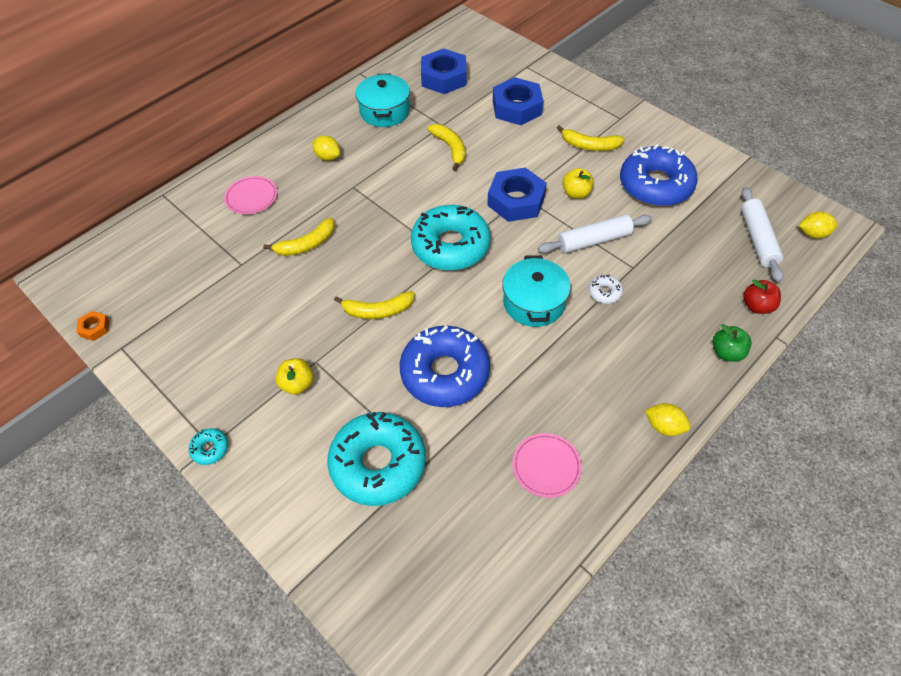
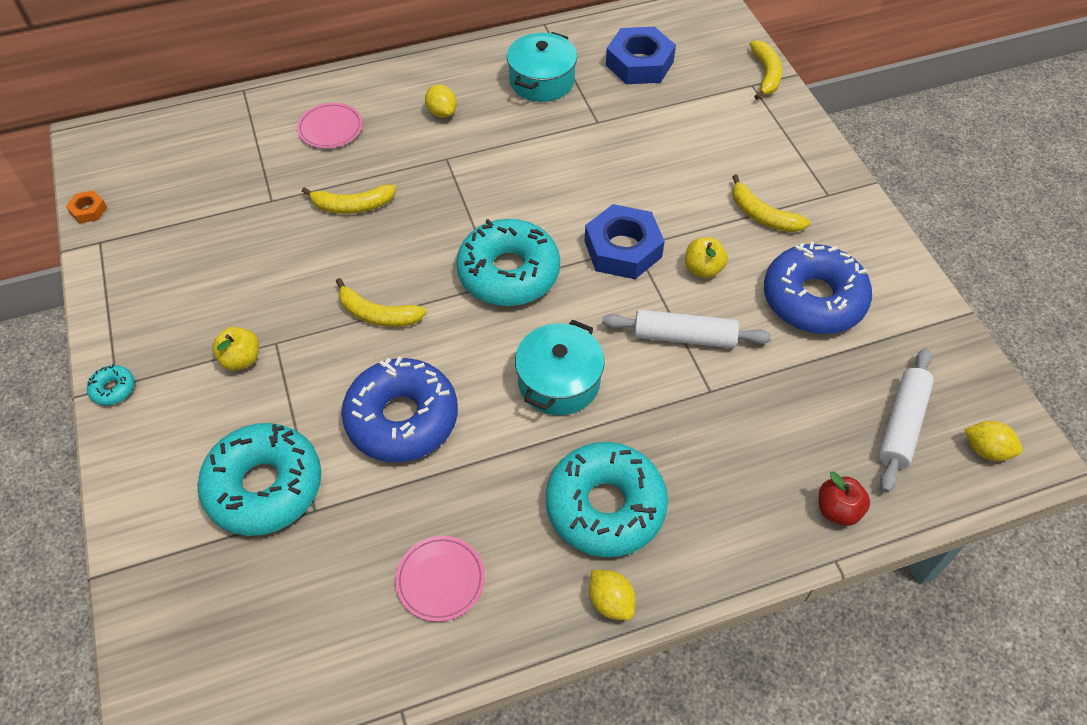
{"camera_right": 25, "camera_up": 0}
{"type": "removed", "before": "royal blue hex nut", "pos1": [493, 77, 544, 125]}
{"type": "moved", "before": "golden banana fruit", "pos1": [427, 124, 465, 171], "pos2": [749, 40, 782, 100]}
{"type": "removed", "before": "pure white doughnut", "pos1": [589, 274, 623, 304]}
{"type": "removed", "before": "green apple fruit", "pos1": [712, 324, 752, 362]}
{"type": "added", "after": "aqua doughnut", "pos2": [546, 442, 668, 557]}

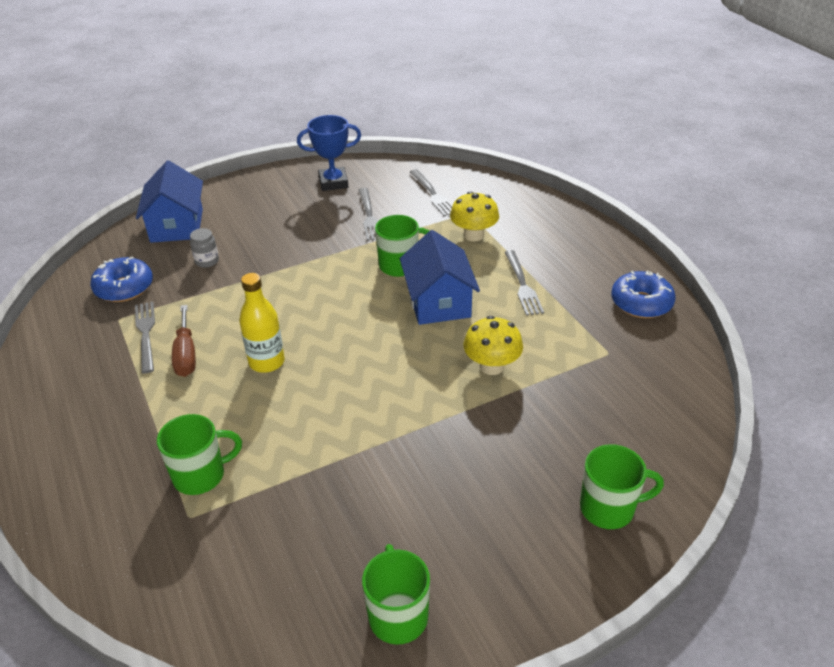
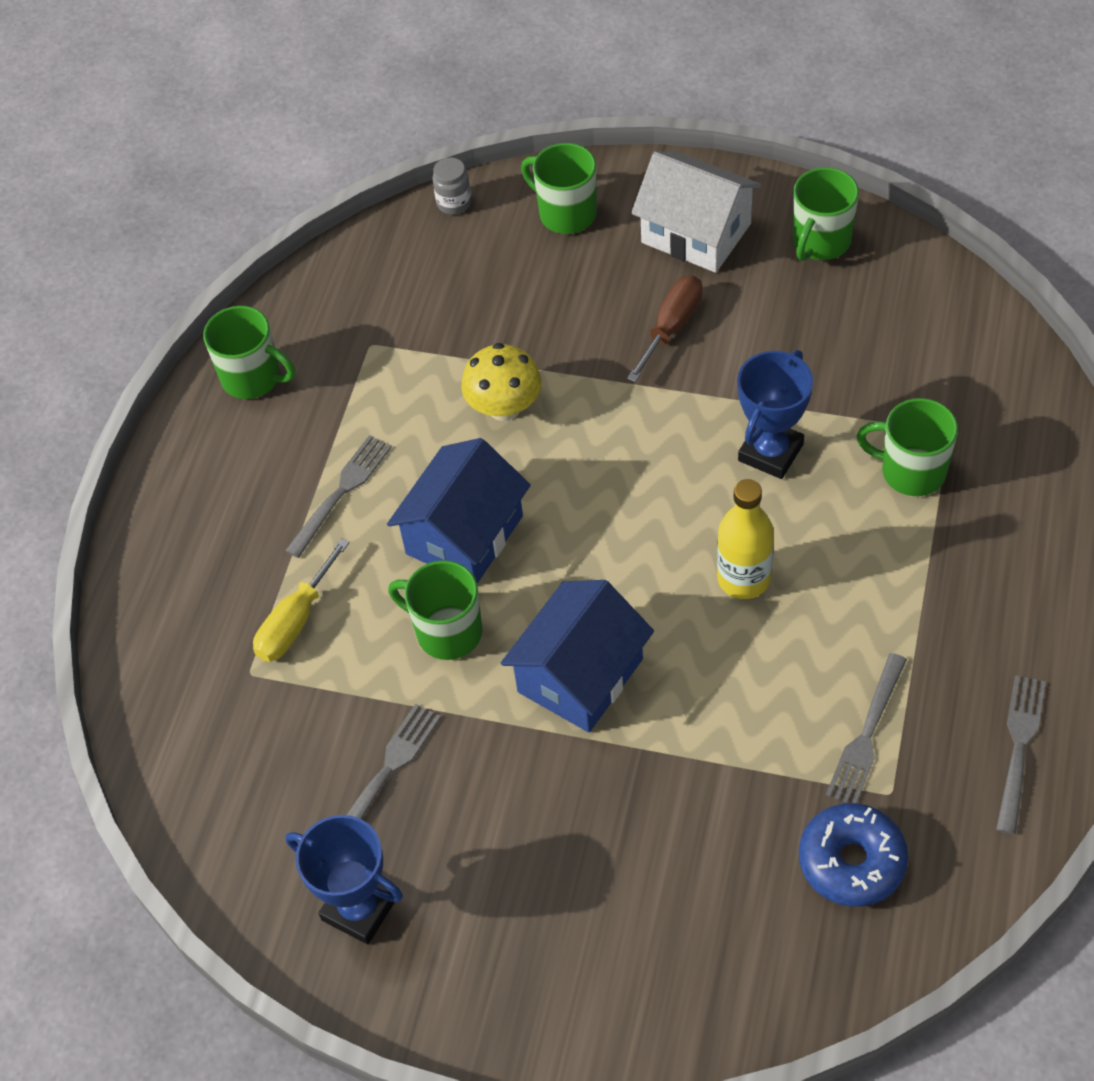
{"camera_right": -135, "camera_up": 15}
{"type": "moved", "before": "royal blue toy house", "pos1": [136, 160, 203, 243], "pos2": [501, 580, 654, 732]}
{"type": "moved", "before": "gray fork", "pos1": [410, 169, 453, 216], "pos2": [996, 675, 1046, 834]}
{"type": "replaced", "before": "golden toadstool", "after": "golden flat screwdriver", "pos1": [450, 191, 499, 241], "pos2": [253, 538, 350, 662]}
{"type": "moved", "before": "gray jam jar", "pos1": [190, 228, 219, 268], "pos2": [432, 158, 471, 215]}
{"type": "replaced", "before": "royal blue doughnut", "after": "green coffee mug", "pos1": [611, 271, 676, 318], "pos2": [203, 306, 295, 399]}
{"type": "moved", "before": "russet flat screwdriver", "pos1": [172, 305, 196, 377], "pos2": [627, 276, 703, 382]}
{"type": "added", "after": "pure white toy house", "pos2": [631, 152, 761, 273]}
{"type": "added", "after": "royal blue award cup", "pos2": [737, 350, 813, 479]}

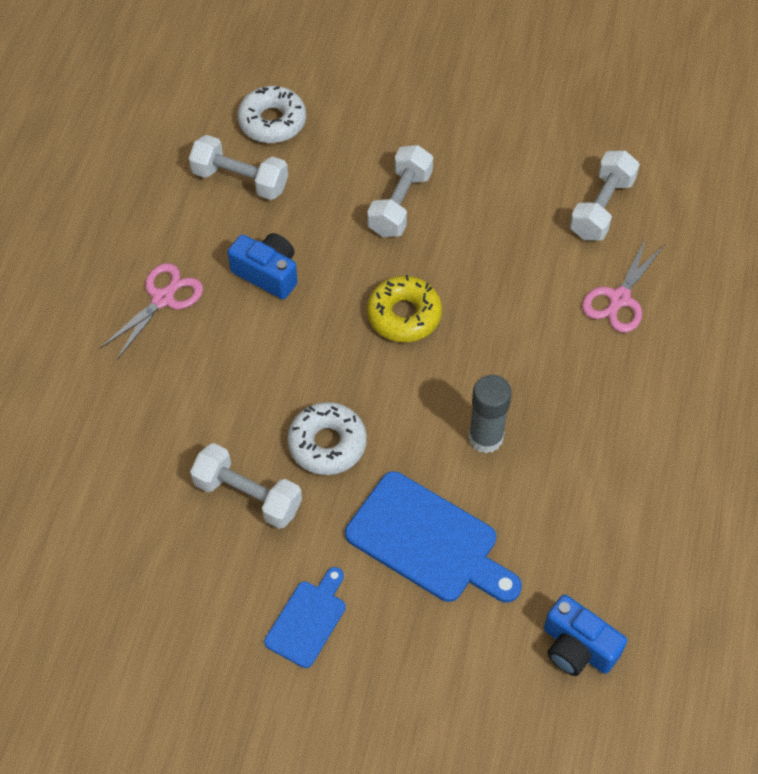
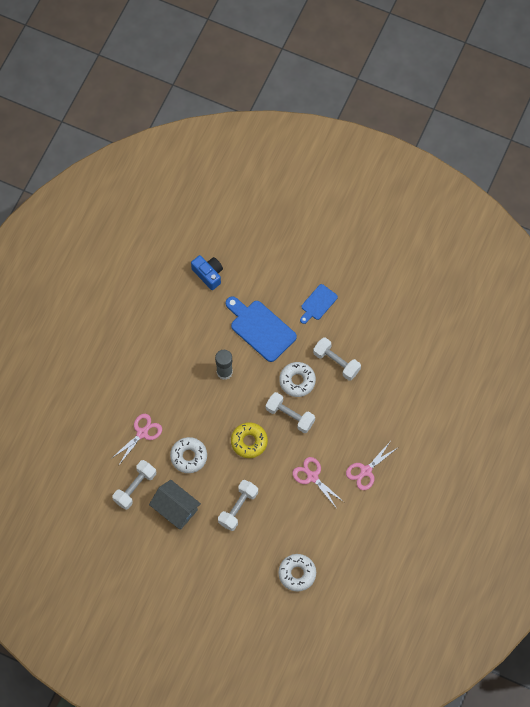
{"camera_right": -170, "camera_up": 10}
{"type": "moved", "before": "pure white hand weight", "pos1": [189, 135, 288, 200], "pos2": [266, 392, 315, 433]}
{"type": "replaced", "before": "royal blue photo camera", "after": "pink scissors", "pos1": [228, 233, 298, 299], "pos2": [292, 457, 344, 509]}
{"type": "added", "after": "pure white doughnut", "pos2": [170, 437, 207, 473]}
{"type": "added", "after": "gray toy house", "pos2": [149, 480, 201, 530]}

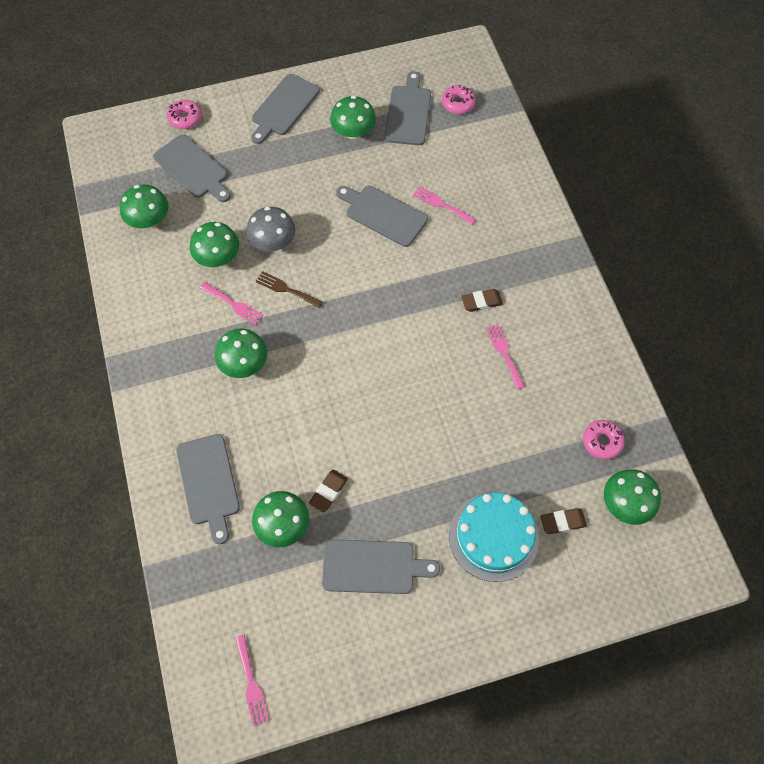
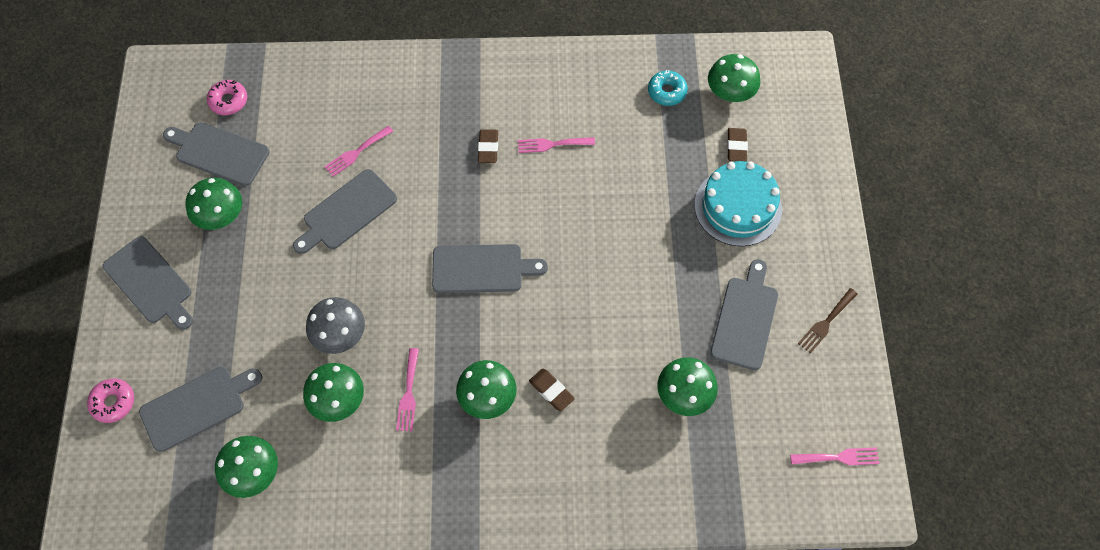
{"camera_right": -75, "camera_up": 0}
{"type": "moved", "before": "russet fork", "pos1": [256, 271, 323, 308], "pos2": [798, 288, 857, 353]}
{"type": "turned", "before": "pink fork", "pos1": [200, 282, 264, 325], "pos2": [396, 348, 419, 432], "turn": 135}
{"type": "recoloured", "before": "pink doughnut", "after": "aqua doughnut", "pos1": [583, 420, 625, 460], "pos2": [648, 70, 688, 106]}
{"type": "moved", "before": "gray cutting board", "pos1": [176, 434, 240, 544], "pos2": [432, 244, 548, 293]}
{"type": "moved", "before": "russet eraser", "pos1": [309, 470, 348, 512], "pos2": [529, 369, 575, 411]}

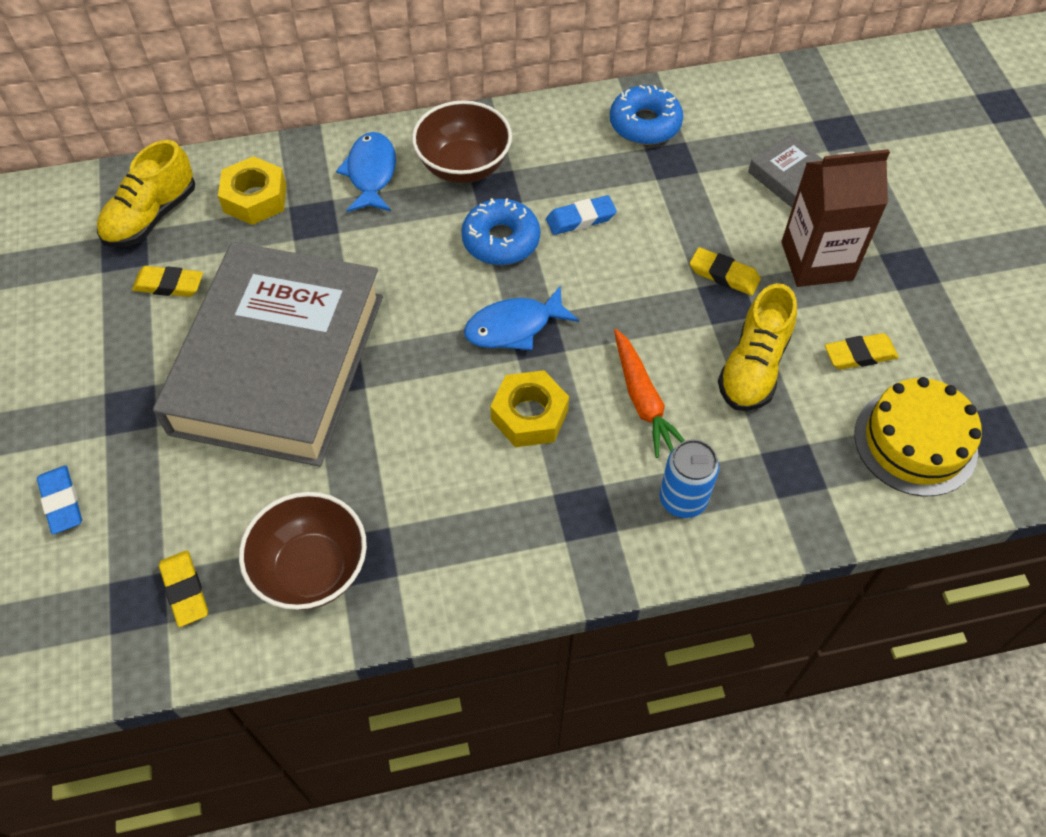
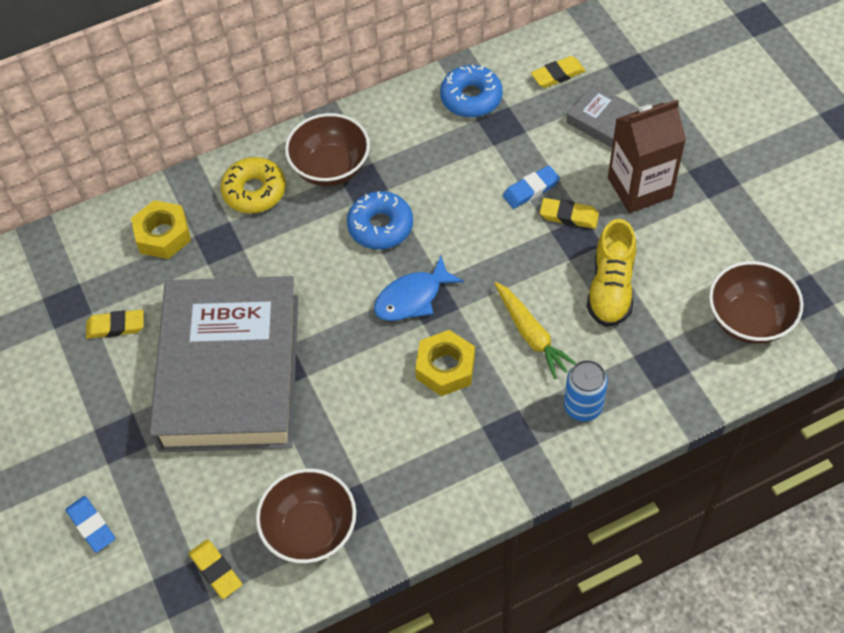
{"camera_right": -10, "camera_up": 0}
{"type": "replaced", "before": "royal blue toy fish", "after": "golden doughnut", "pos1": [336, 132, 396, 212], "pos2": [220, 157, 286, 213]}
{"type": "removed", "before": "golden lace-up shoe", "pos1": [97, 140, 195, 247]}
{"type": "moved", "before": "royal blue eraser", "pos1": [546, 195, 617, 235], "pos2": [503, 166, 560, 209]}
{"type": "recoloured", "before": "bright orange toy carrot", "after": "golden toy carrot", "pos1": [614, 329, 685, 458], "pos2": [494, 282, 576, 379]}
{"type": "moved", "before": "golden eraser", "pos1": [825, 333, 899, 370], "pos2": [531, 56, 585, 88]}
{"type": "replaced", "before": "golden gateau", "after": "russet bowl", "pos1": [854, 377, 982, 496], "pos2": [709, 261, 803, 344]}

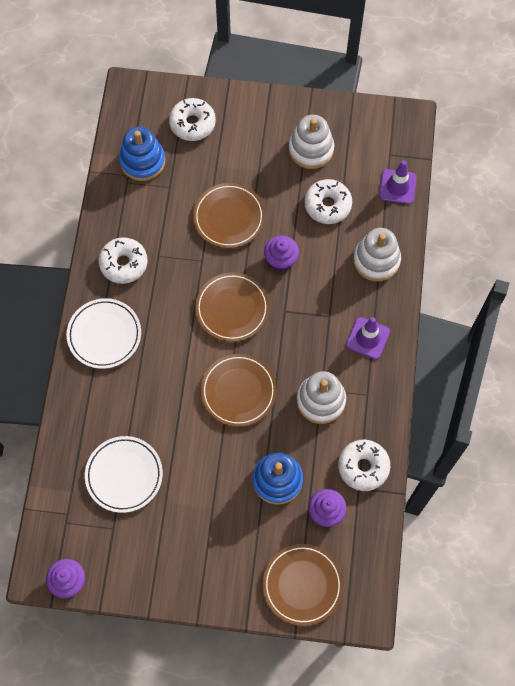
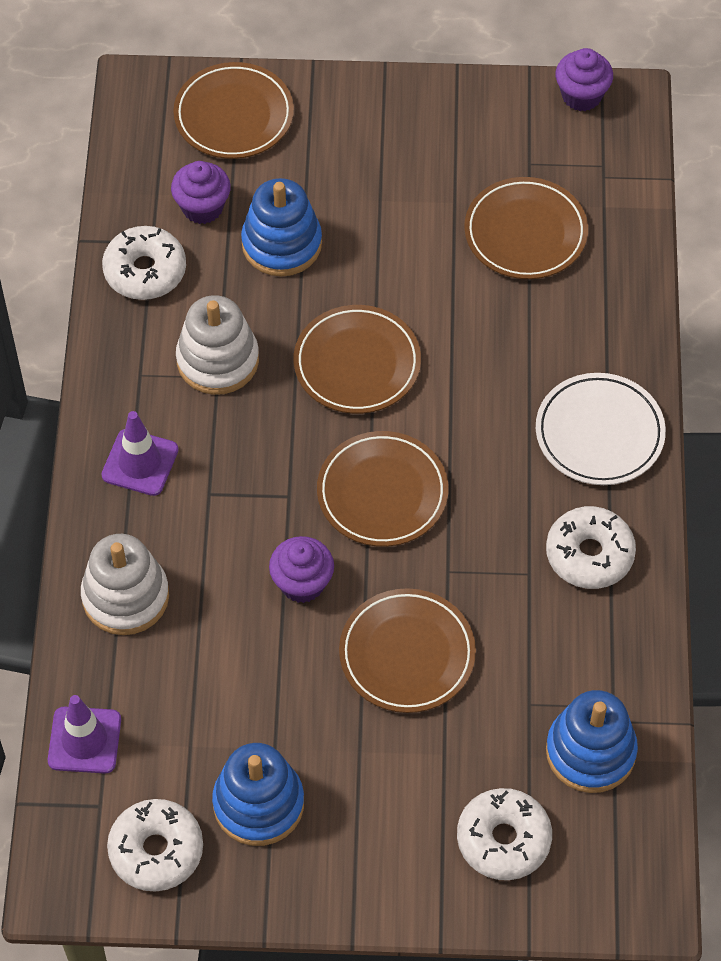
{"camera_right": 175, "camera_up": -10}
{"type": "recoloured", "before": "pure white ring stacker", "after": "royal blue ring stacker", "pos1": [289, 115, 334, 169], "pos2": [212, 743, 304, 846]}
{"type": "moved", "before": "pure white doughnut", "pos1": [304, 179, 352, 224], "pos2": [107, 799, 203, 892]}
{"type": "recoloured", "before": "pure white dinner plate", "after": "russet dinner plate", "pos1": [85, 436, 163, 513], "pos2": [464, 177, 588, 279]}

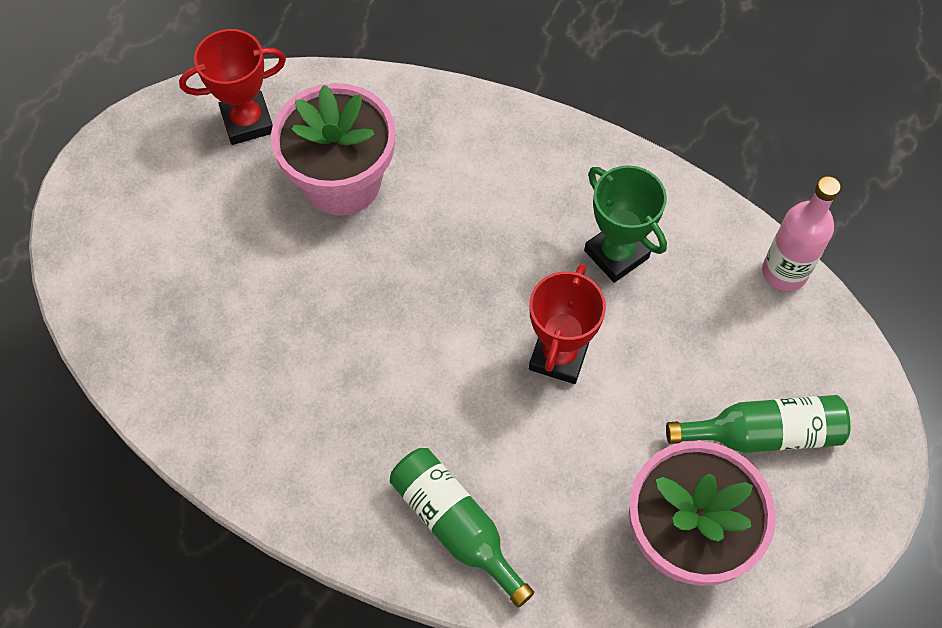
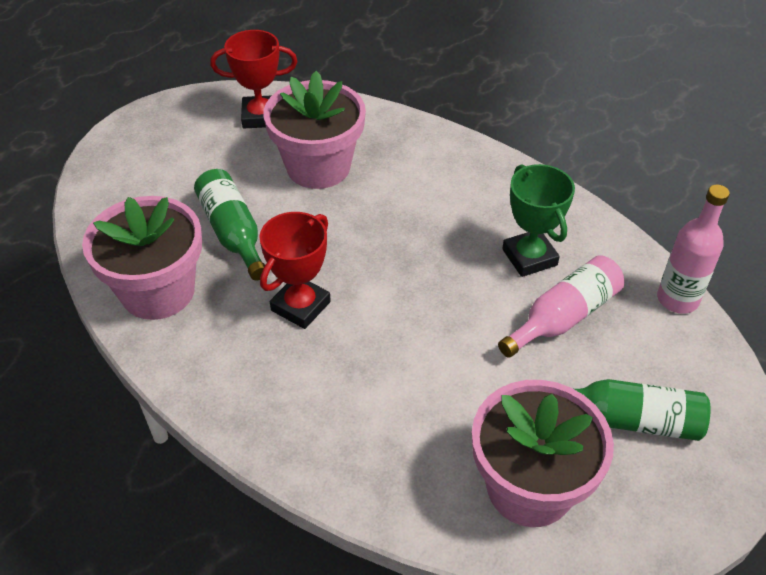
{"camera_right": 15, "camera_up": -15}
{"type": "moved", "before": "crimson award cup", "pos1": [529, 264, 606, 384], "pos2": [259, 212, 331, 329]}
{"type": "moved", "before": "green flask", "pos1": [390, 448, 535, 608], "pos2": [194, 169, 265, 280]}
{"type": "added", "after": "pink flower pot", "pos2": [82, 196, 202, 320]}
{"type": "added", "after": "pink flask", "pos2": [498, 255, 624, 358]}

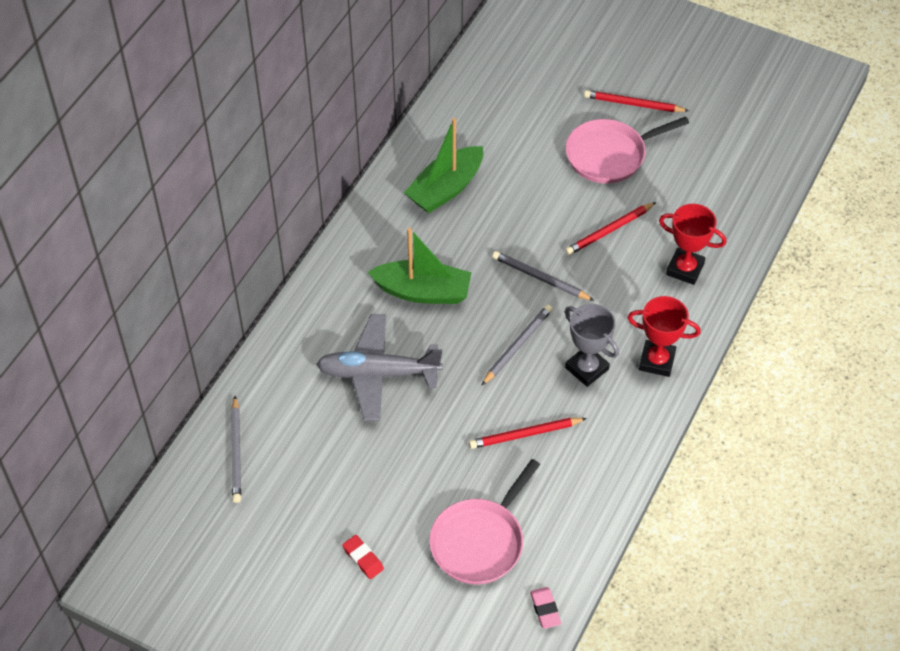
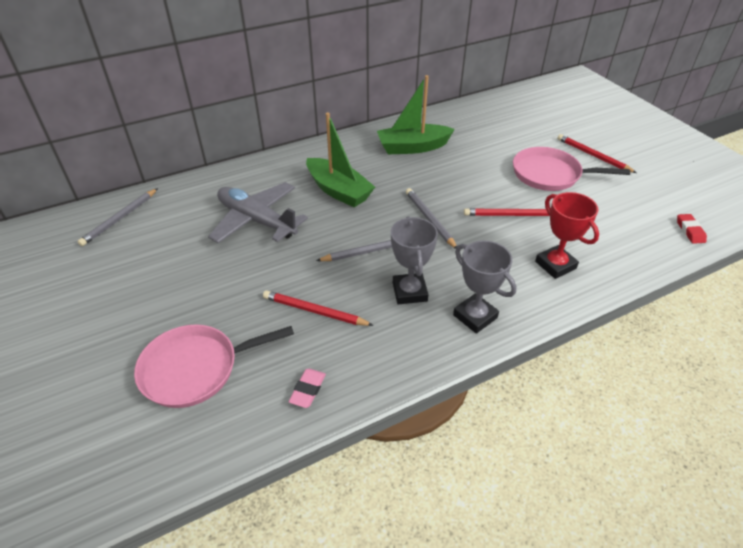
{"camera_right": 35, "camera_up": -10}
{"type": "recoloured", "before": "crimson award cup", "after": "gray award cup", "pos1": [628, 296, 701, 377], "pos2": [453, 240, 517, 334]}
{"type": "moved", "before": "crimson eraser", "pos1": [342, 535, 384, 579], "pos2": [677, 214, 707, 244]}
{"type": "moved", "before": "pink eraser", "pos1": [530, 587, 561, 629], "pos2": [289, 369, 326, 408]}

